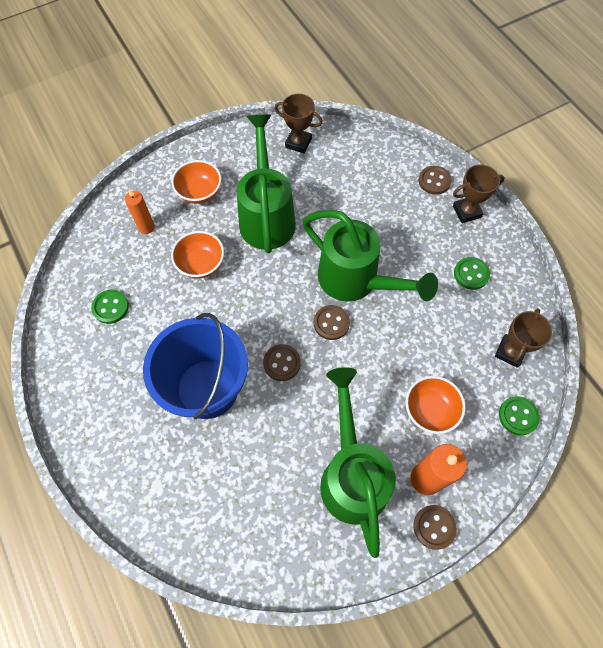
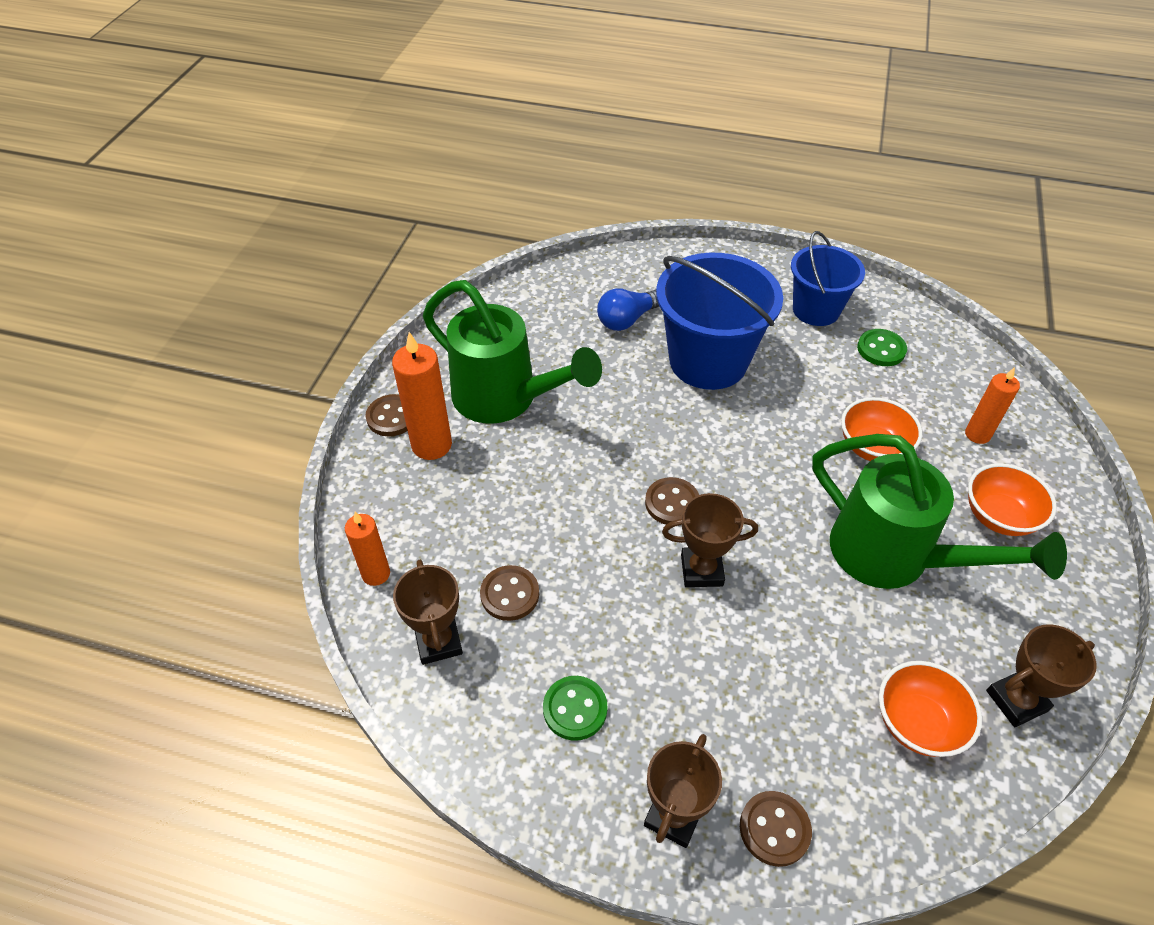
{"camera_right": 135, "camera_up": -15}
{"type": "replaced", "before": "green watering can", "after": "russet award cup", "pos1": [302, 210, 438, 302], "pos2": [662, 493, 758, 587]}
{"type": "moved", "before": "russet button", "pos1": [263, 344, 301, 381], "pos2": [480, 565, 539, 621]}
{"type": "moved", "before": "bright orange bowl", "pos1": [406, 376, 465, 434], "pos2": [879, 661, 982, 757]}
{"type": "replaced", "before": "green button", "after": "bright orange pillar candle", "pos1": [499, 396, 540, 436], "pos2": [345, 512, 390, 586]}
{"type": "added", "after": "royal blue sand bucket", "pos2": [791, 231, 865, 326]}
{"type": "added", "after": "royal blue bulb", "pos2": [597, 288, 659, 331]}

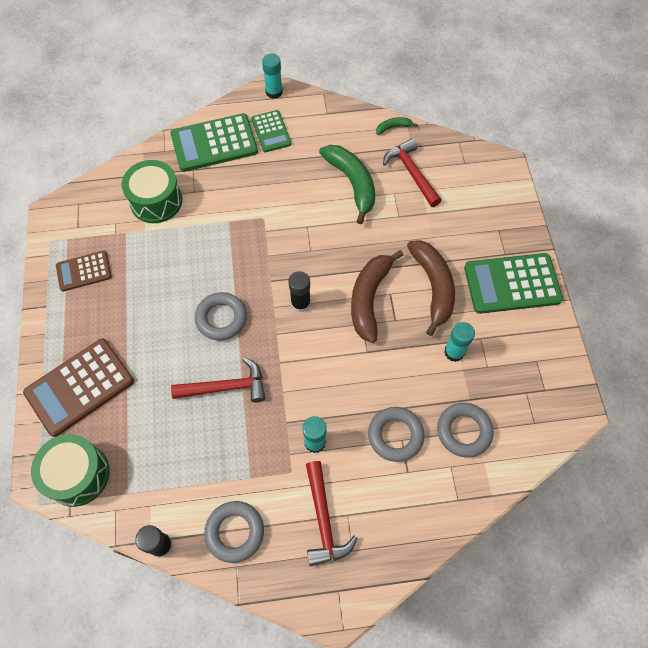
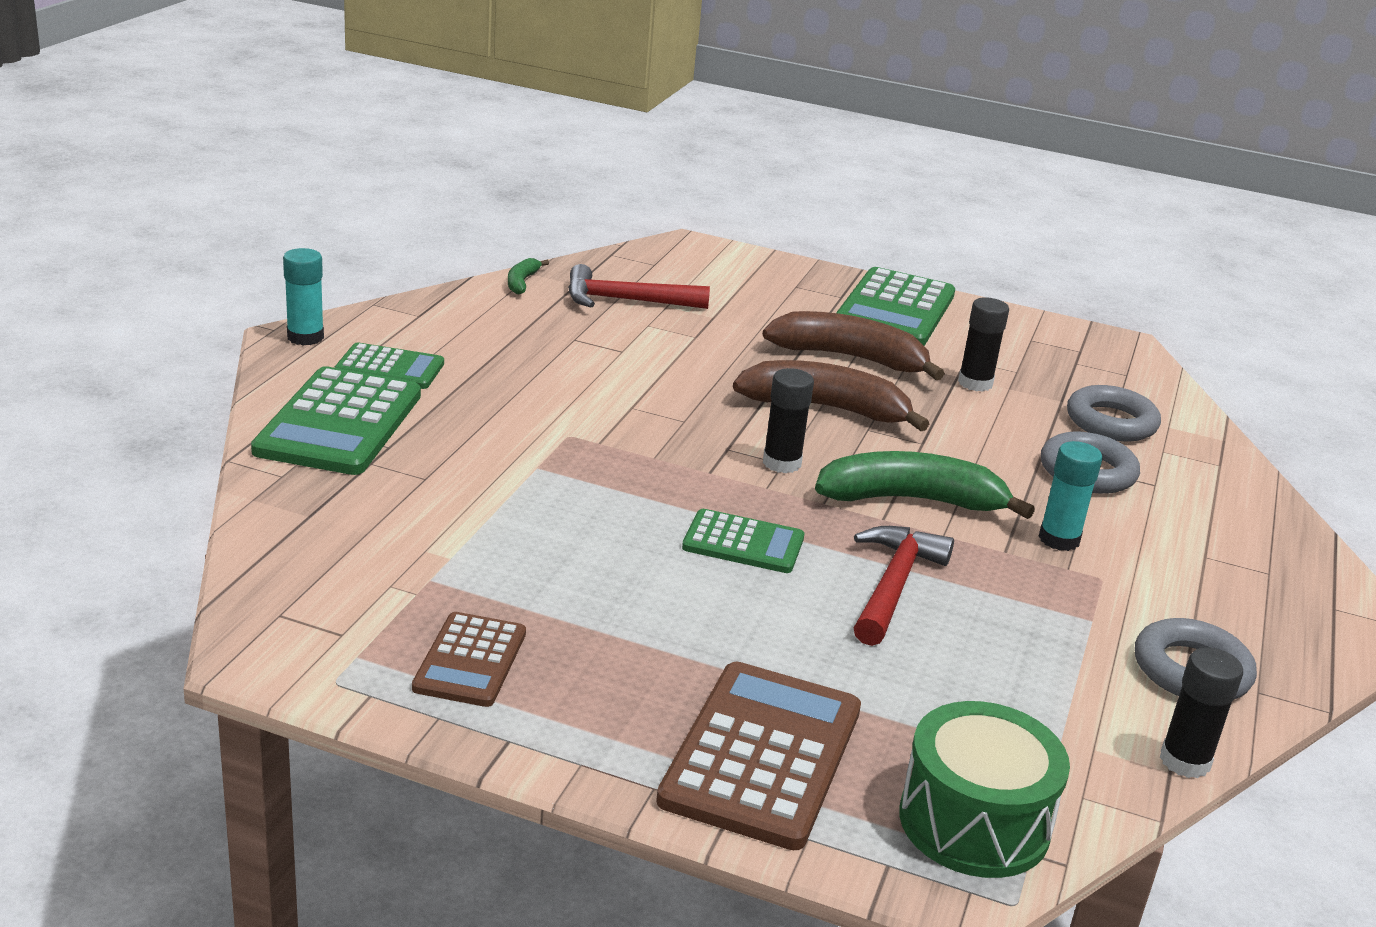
{"camera_right": -65, "camera_up": -35}
{"type": "moved", "before": "green banana fruit", "pos1": [319, 145, 375, 224], "pos2": [815, 451, 1035, 519]}
{"type": "removed", "before": "green snare drum", "pos1": [121, 160, 182, 223]}
{"type": "turned", "before": "russet banana fruit", "pos1": [351, 250, 403, 343], "pos2": [733, 360, 929, 431], "turn": 150}
{"type": "replaced", "before": "gray hoop", "after": "green pocket calculator", "pos1": [195, 292, 247, 340], "pos2": [682, 509, 804, 573]}
{"type": "recoloured", "before": "aqua glue", "after": "ebony glue", "pos1": [444, 322, 475, 362], "pos2": [958, 297, 1009, 392]}
{"type": "turned", "before": "russet pocket calculator", "pos1": [23, 339, 134, 437], "pos2": [656, 662, 861, 850], "turn": -150}
{"type": "removed", "before": "crimson hammer", "pos1": [306, 461, 358, 567]}

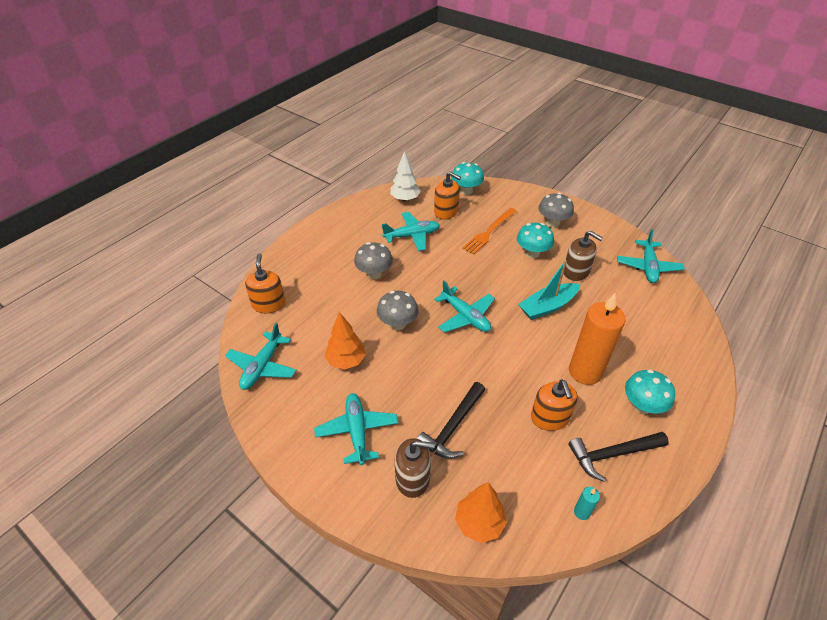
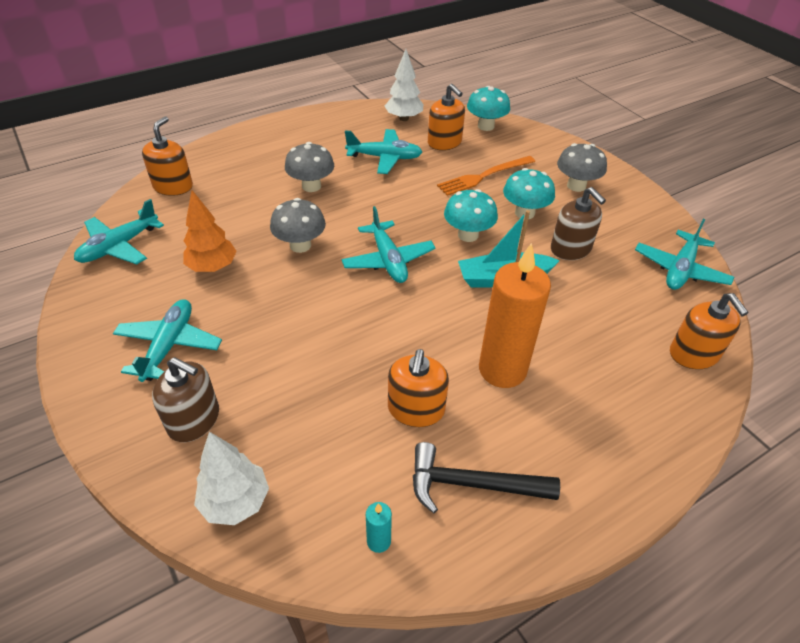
{"camera_right": 20, "camera_up": 0}
{"type": "moved", "before": "aqua toadstool", "pos1": [625, 370, 675, 414], "pos2": [444, 189, 498, 242]}
{"type": "removed", "before": "ebony hammer", "pos1": [417, 382, 485, 459]}
{"type": "recoloured", "before": "bright orange toy tree", "after": "pure white toy tree", "pos1": [455, 482, 507, 543], "pos2": [194, 432, 269, 525]}
{"type": "added", "after": "bright orange pump bottle", "pos2": [670, 293, 748, 369]}

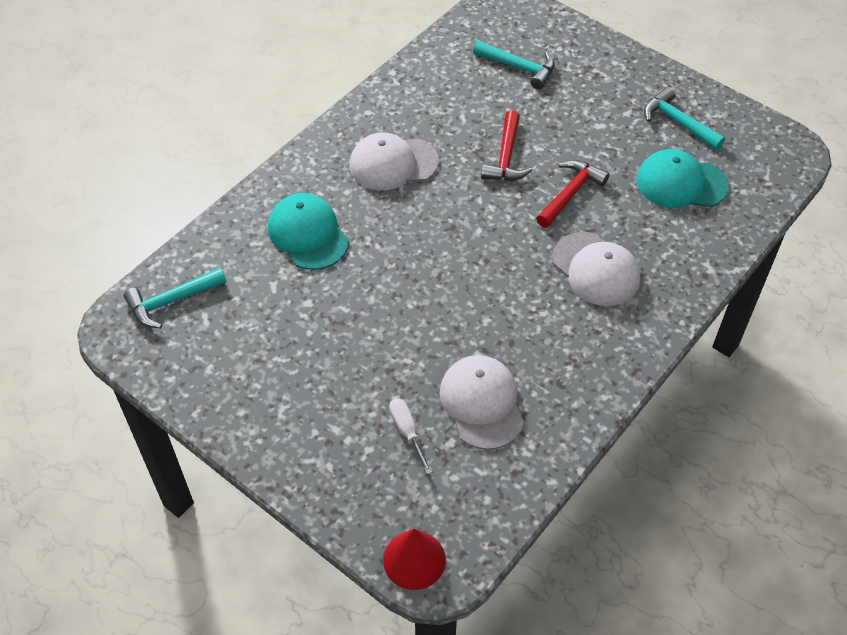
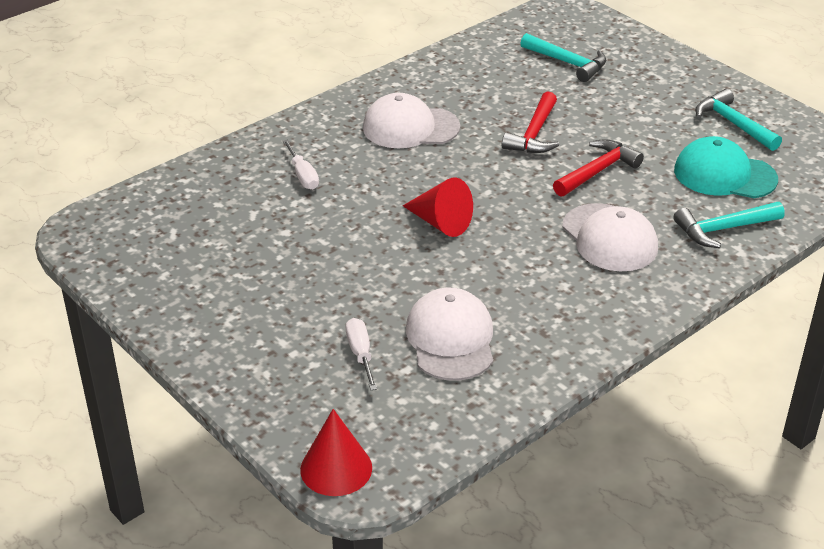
{"camera_right": 10, "camera_up": -15}
{"type": "replaced", "before": "aqua peaked cap", "after": "pure white flat screwdriver", "pos1": [268, 193, 349, 270], "pos2": [283, 140, 319, 190]}
{"type": "moved", "before": "aqua hammer", "pos1": [123, 268, 226, 328], "pos2": [673, 202, 785, 248]}
{"type": "added", "after": "crimson solid cone", "pos2": [403, 177, 473, 237]}

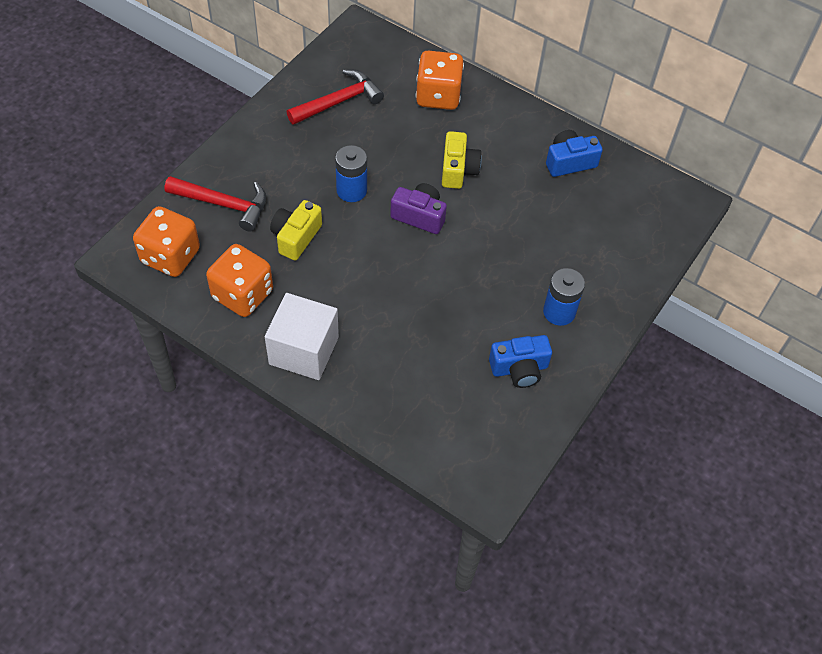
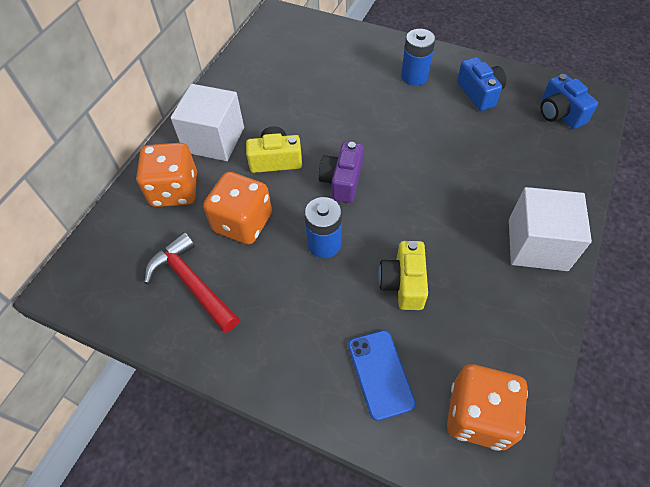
{"camera_right": -95, "camera_up": 0}
{"type": "moved", "before": "royal blue photo camera", "pos1": [546, 130, 603, 177], "pos2": [540, 74, 598, 129]}
{"type": "replaced", "before": "crimson hammer", "after": "royal blue phone", "pos1": [165, 176, 266, 232], "pos2": [348, 330, 416, 421]}
{"type": "turned", "before": "golden photo camera", "pos1": [270, 200, 322, 260], "pos2": [378, 241, 428, 310], "turn": 75}
{"type": "moved", "before": "bright orange game die", "pos1": [206, 244, 273, 317], "pos2": [203, 172, 272, 244]}
{"type": "added", "after": "pure white block", "pos2": [170, 84, 244, 161]}

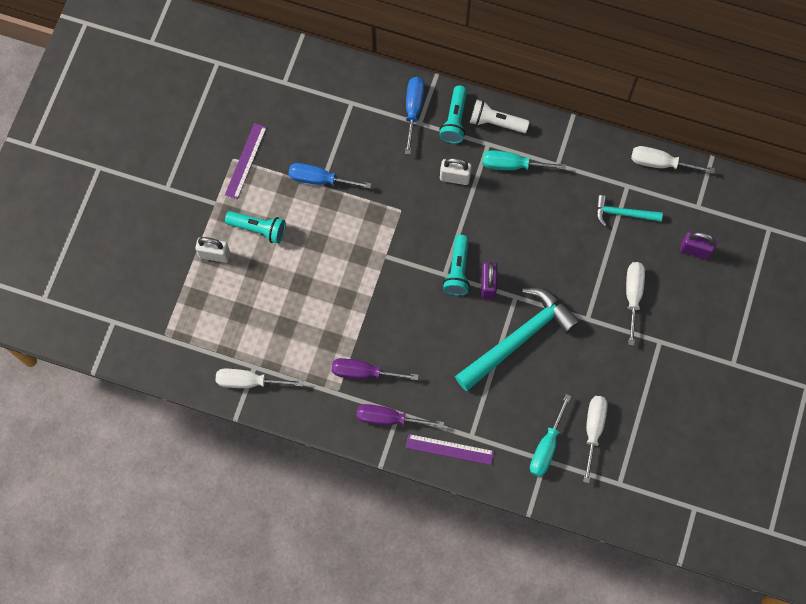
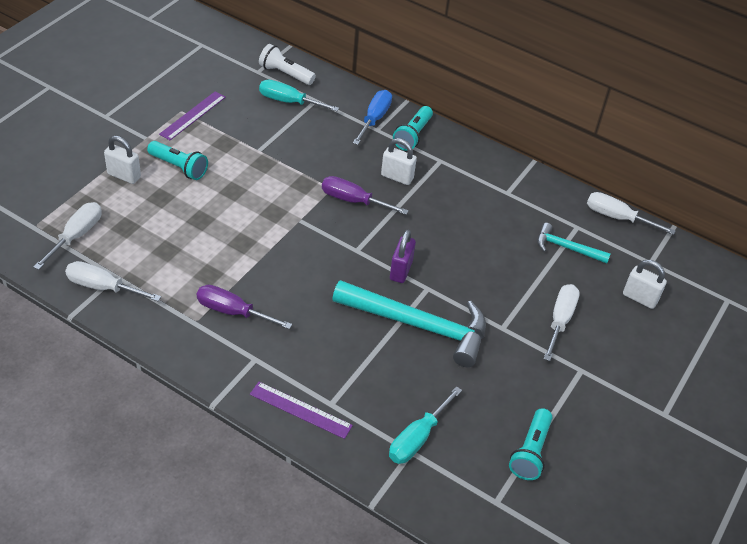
{"camera_right": 10, "camera_up": -25}
{"type": "moved", "before": "pure white flashlight", "pos1": [470, 100, 529, 133], "pos2": [259, 44, 316, 85]}
{"type": "moved", "before": "aqua flat screwdriver", "pos1": [482, 150, 566, 170], "pos2": [259, 80, 339, 111]}
{"type": "removed", "before": "royal blue flat screwdriver", "pos1": [288, 163, 372, 189]}
{"type": "recoloured", "before": "royal purple padlock", "after": "pure white padlock", "pos1": [680, 232, 717, 260], "pos2": [623, 260, 667, 309]}
{"type": "moved", "before": "aqua flashlight", "pos1": [443, 235, 470, 295], "pos2": [509, 408, 553, 480]}
{"type": "turned", "before": "aqua hammer", "pos1": [455, 287, 580, 391], "pos2": [332, 280, 486, 367], "turn": 45}
{"type": "moved", "before": "pure white flat screwdriver", "pos1": [583, 396, 608, 483], "pos2": [34, 202, 101, 270]}
{"type": "moved", "before": "royal purple flat screwdriver", "pos1": [356, 404, 444, 428], "pos2": [322, 176, 409, 215]}

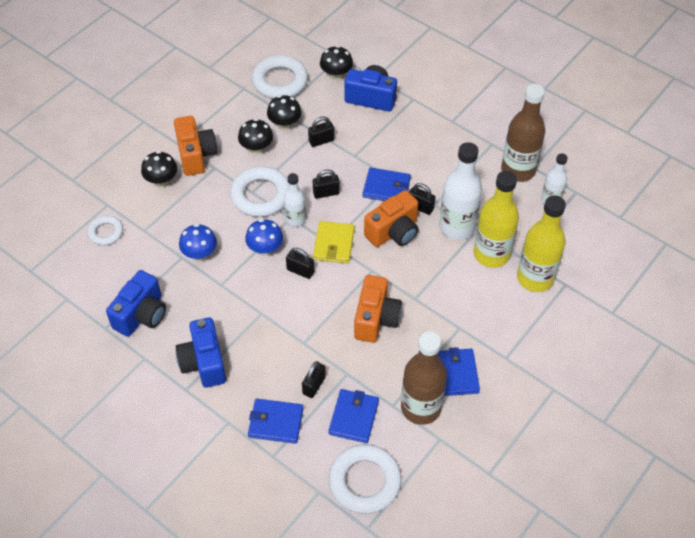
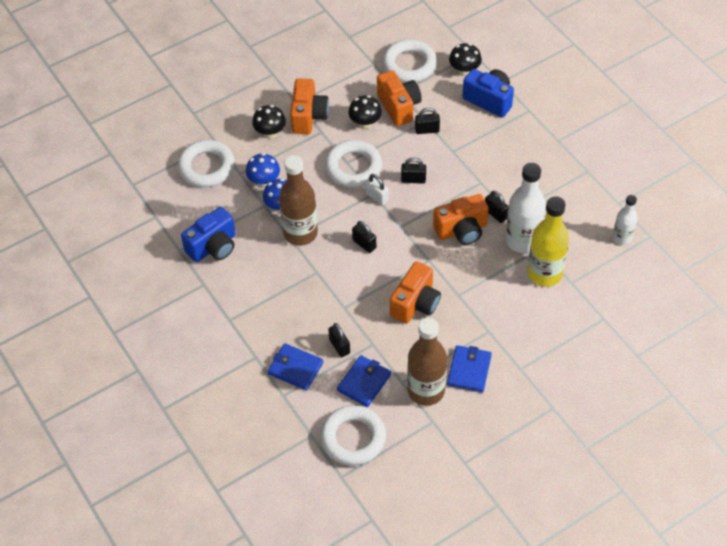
{"camera_right": 20, "camera_up": 0}
{"type": "moved", "before": "russet flask", "pos1": [501, 84, 545, 182], "pos2": [279, 155, 318, 246]}
{"type": "replaced", "before": "ebony toadstool", "after": "bright orange photo camera", "pos1": [267, 95, 301, 130], "pos2": [377, 70, 422, 127]}
{"type": "removed", "before": "royal blue billfold", "pos1": [363, 167, 411, 201]}
{"type": "replaced", "before": "pure white flask", "after": "pure white padlock", "pos1": [284, 173, 306, 227], "pos2": [365, 174, 389, 205]}
{"type": "removed", "before": "golden flask", "pos1": [517, 195, 566, 292]}
{"type": "resized", "before": "pure white hoop", "pos1": [88, 216, 123, 246], "pos2": [178, 140, 235, 187], "scale": 1.77}
{"type": "moved", "before": "royal blue toadstool", "pos1": [245, 219, 283, 256], "pos2": [246, 153, 280, 188]}
{"type": "removed", "before": "golden billfold", "pos1": [313, 221, 355, 263]}
{"type": "removed", "before": "royal blue photo camera", "pos1": [176, 317, 226, 388]}
{"type": "turned", "before": "ebony padlock", "pos1": [302, 361, 326, 398], "pos2": [328, 323, 350, 357], "turn": -75}

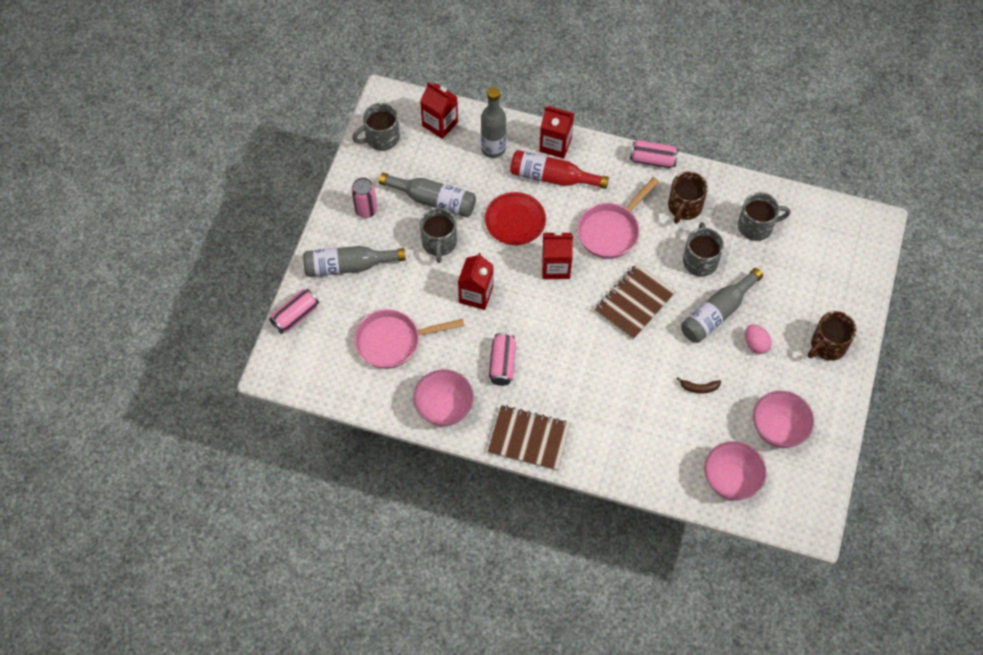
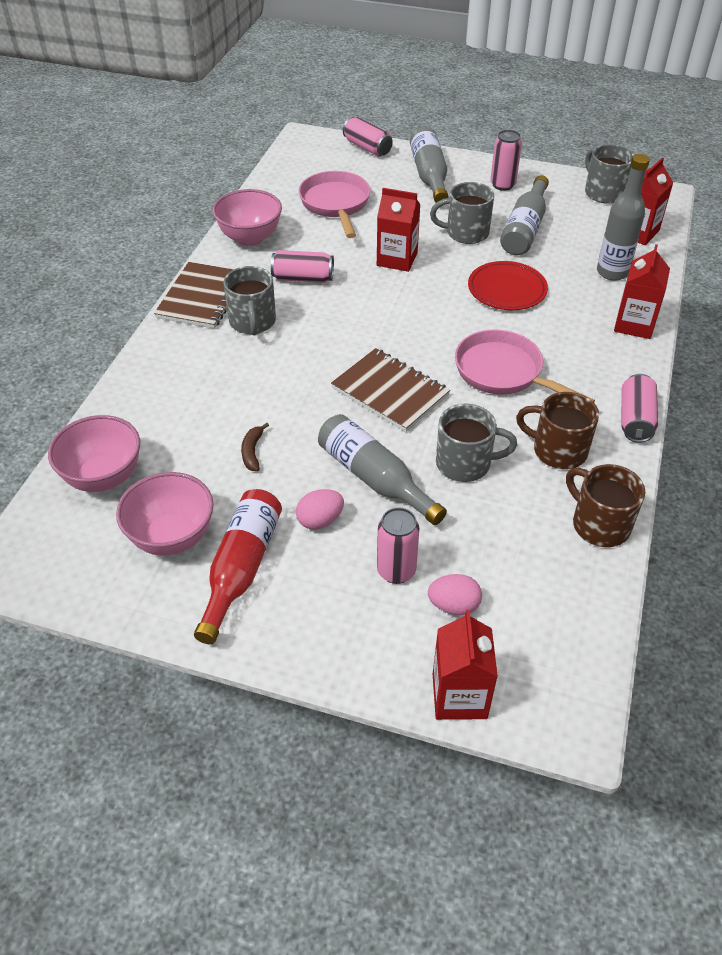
{"camera_right": 90, "camera_up": -15}
{"type": "moved", "before": "crimson flask", "pos1": [510, 150, 609, 189], "pos2": [194, 489, 282, 644]}
{"type": "moved", "before": "gray coffee mug", "pos1": [738, 192, 791, 241], "pos2": [223, 266, 276, 335]}
{"type": "moved", "before": "crimson milk carton", "pos1": [542, 231, 573, 279], "pos2": [433, 610, 498, 720]}
{"type": "moved", "before": "russet coffee mug", "pos1": [808, 311, 856, 361], "pos2": [566, 464, 645, 547]}
{"type": "added", "after": "pink soda can", "pos2": [377, 507, 419, 584]}
{"type": "added", "after": "pink egg shape", "pos2": [428, 574, 482, 615]}

